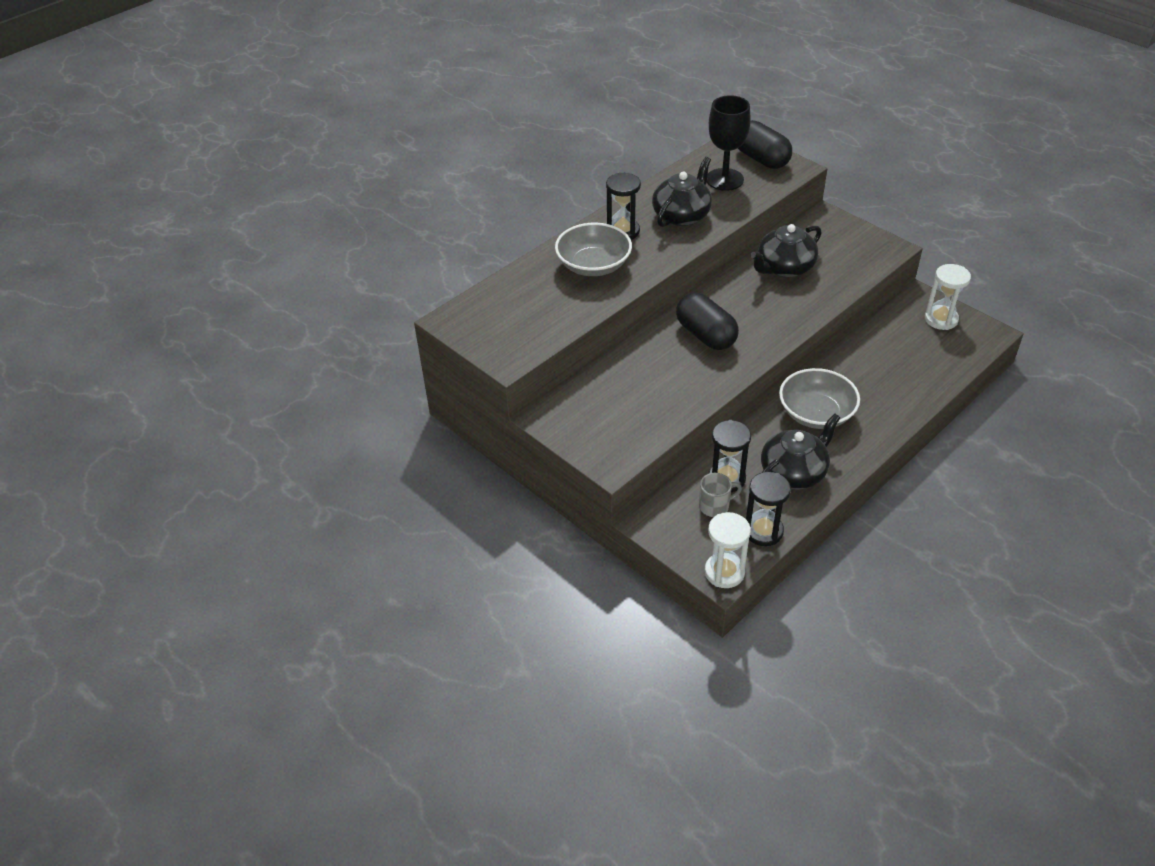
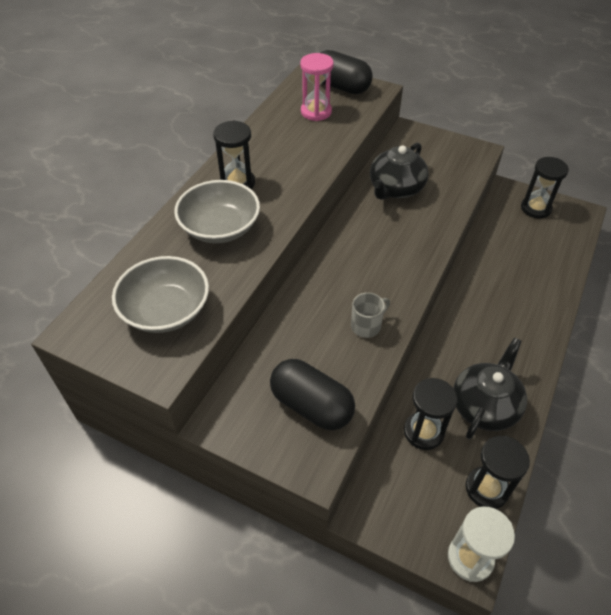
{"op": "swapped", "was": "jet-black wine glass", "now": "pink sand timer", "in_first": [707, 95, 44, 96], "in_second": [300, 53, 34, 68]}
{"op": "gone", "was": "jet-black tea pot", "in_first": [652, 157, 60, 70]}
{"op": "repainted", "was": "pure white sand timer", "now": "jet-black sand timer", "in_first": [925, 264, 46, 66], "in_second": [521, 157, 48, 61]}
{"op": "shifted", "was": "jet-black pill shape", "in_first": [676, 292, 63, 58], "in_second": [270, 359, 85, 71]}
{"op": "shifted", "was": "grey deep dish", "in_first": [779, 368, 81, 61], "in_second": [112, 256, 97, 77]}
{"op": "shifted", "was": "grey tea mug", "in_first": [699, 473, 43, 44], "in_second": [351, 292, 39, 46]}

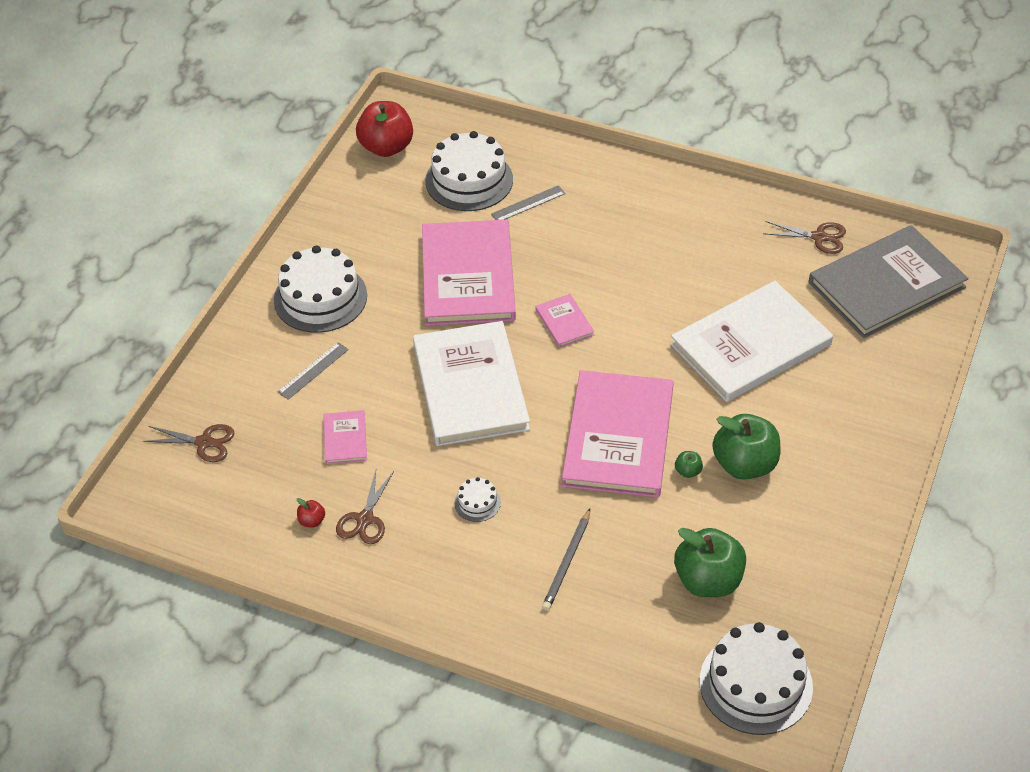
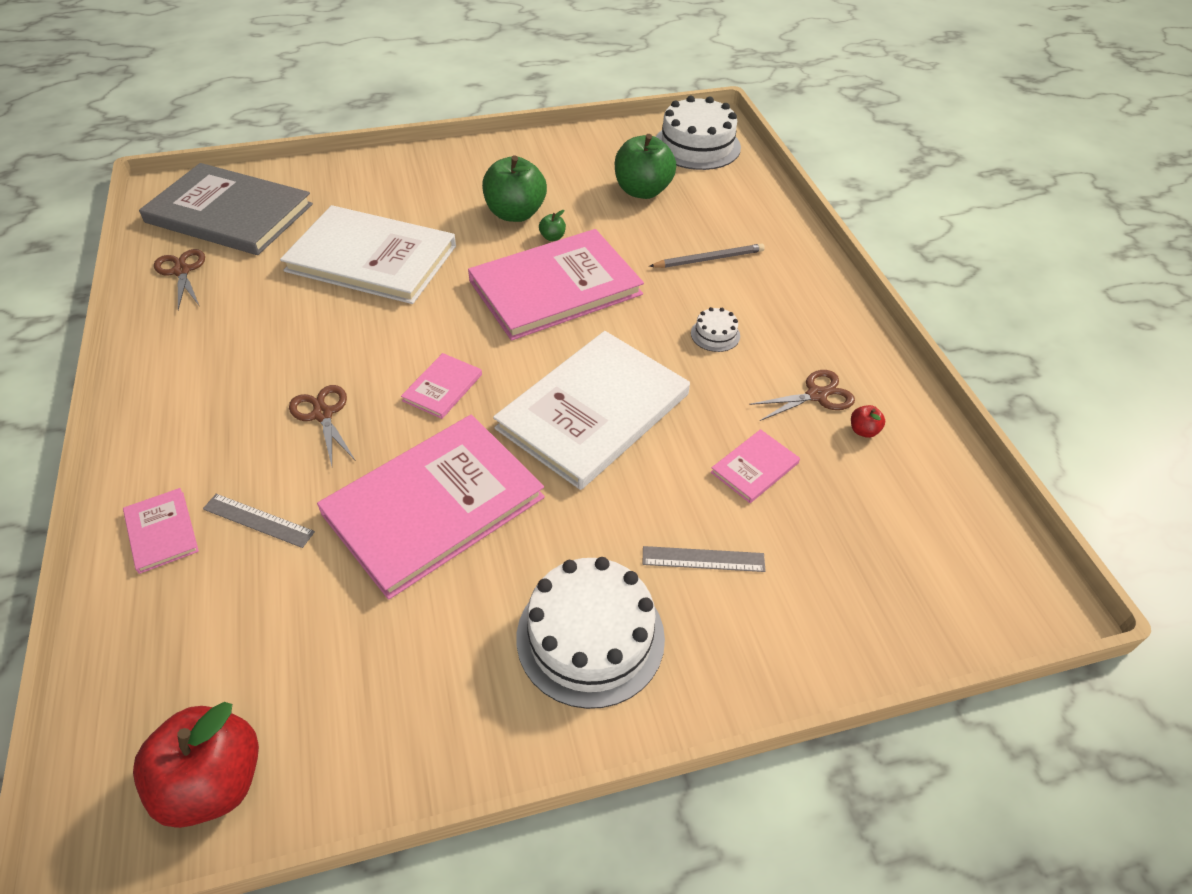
{"op": "gone", "was": "pure white cake", "in_first": [425, 131, 88, 80]}
{"op": "shifted", "was": "brown shears", "in_first": [143, 424, 92, 38], "in_second": [289, 385, 67, 81]}
{"op": "new", "now": "pink hardback", "in_second": [123, 488, 76, 86]}

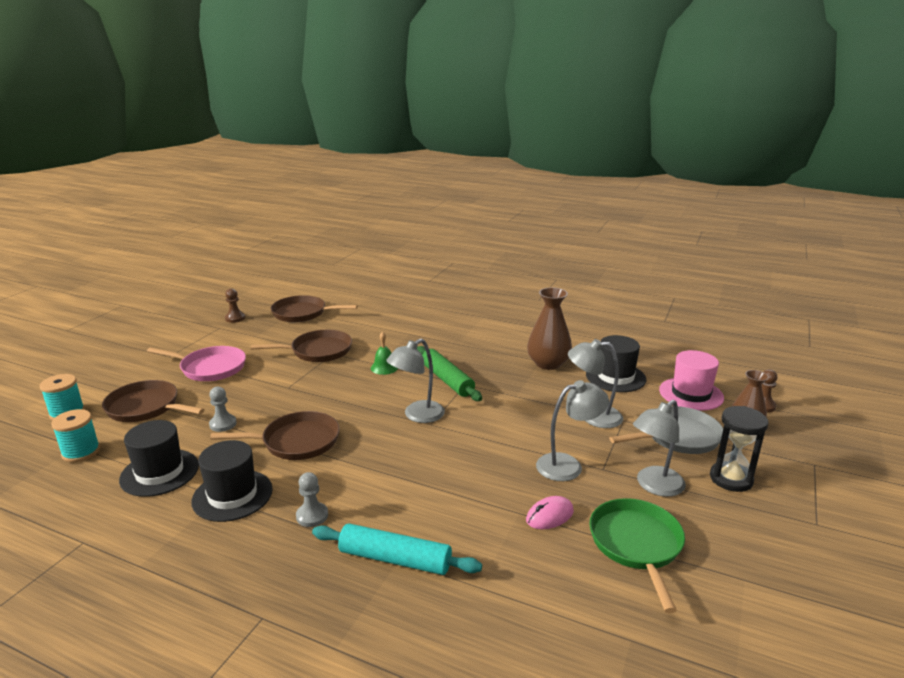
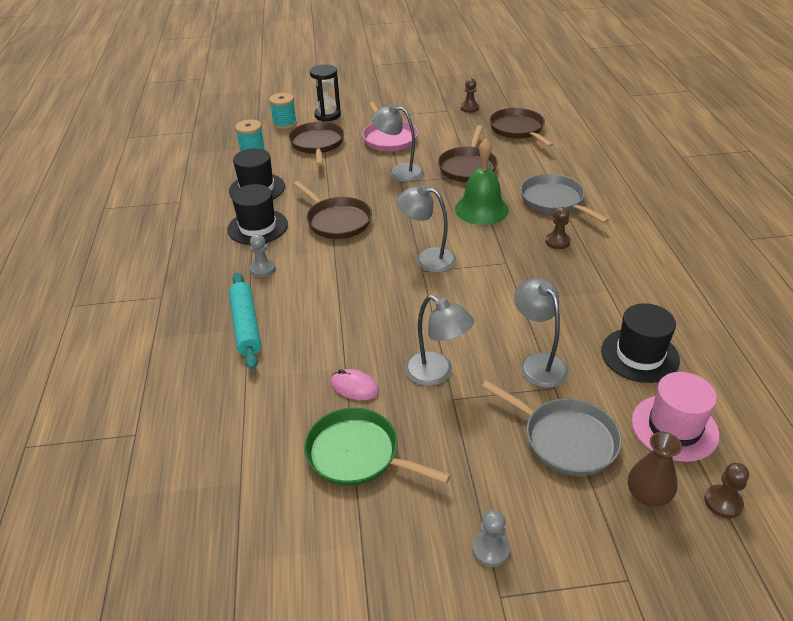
{"op": "gone", "was": "brown flower vase", "in_first": [527, 287, 45, 83]}
{"op": "rotated", "was": "brown skillet", "in_first": [251, 330, 101, 32], "in_second": [438, 125, 60, 57], "clockwise": 60}
{"op": "scaled", "was": "leaf-green hand bell", "in_first": [371, 332, 27, 43], "in_second": [455, 139, 54, 86], "ratio": 1.91}
{"op": "gone", "was": "leaf-green pastry roller", "in_first": [417, 346, 65, 55]}
{"op": "shifted", "was": "grey chess pawn", "in_first": [209, 387, 28, 45], "in_second": [472, 510, 38, 57]}
{"op": "shifted", "was": "grey desk lamp", "in_first": [633, 400, 53, 97], "in_second": [371, 104, 53, 78]}
{"op": "shifted", "was": "jet-black sand timer", "in_first": [710, 406, 59, 86], "in_second": [310, 64, 31, 57]}
{"op": "rotated", "was": "leaf-green skillet", "in_first": [589, 498, 96, 115], "in_second": [304, 408, 147, 78], "clockwise": -120}
{"op": "new", "now": "grey skillet", "in_second": [520, 174, 89, 49]}
{"op": "new", "now": "brown chess pawn", "in_second": [545, 207, 26, 42]}

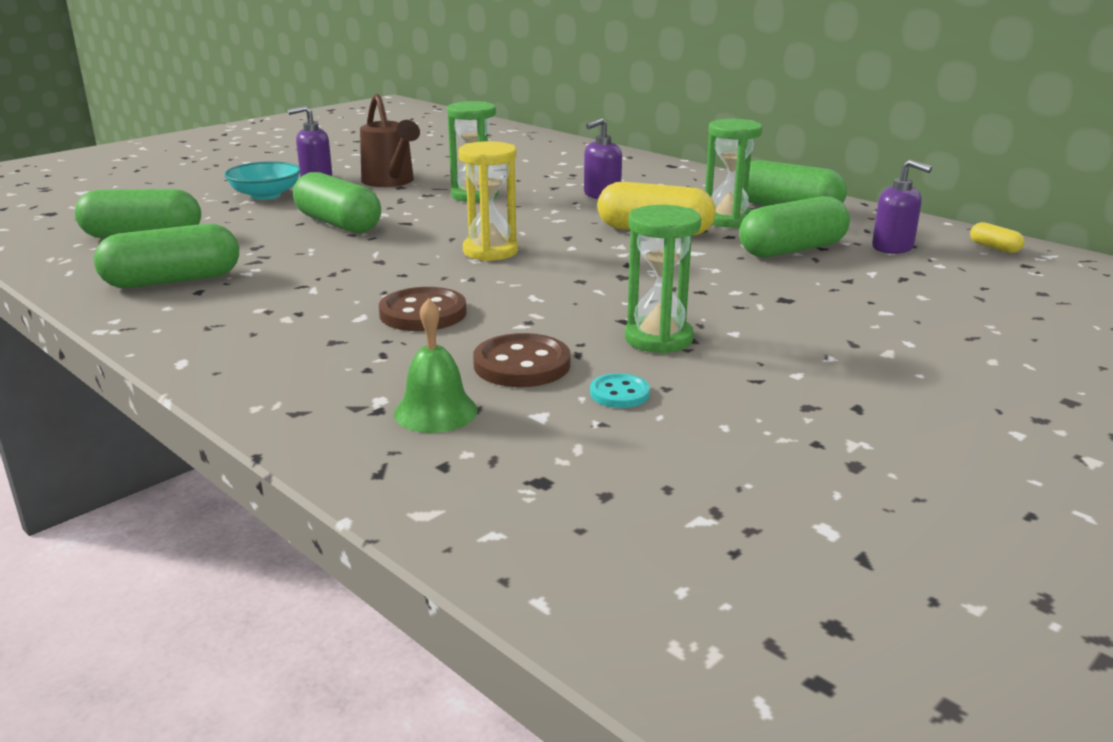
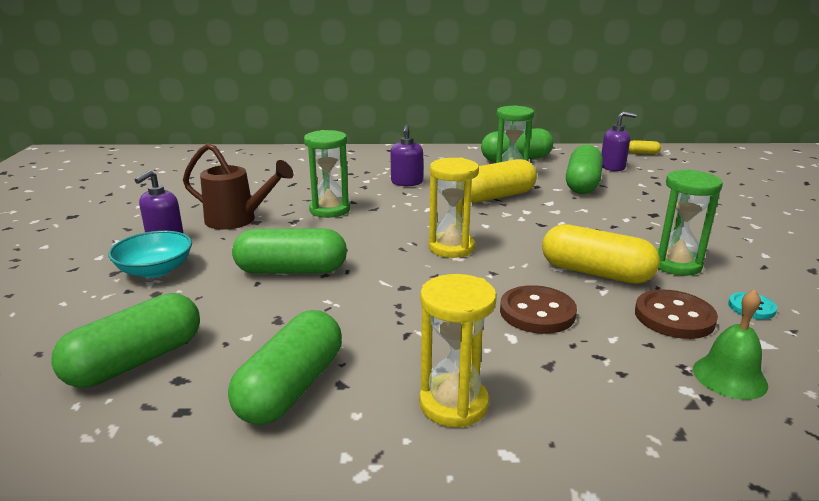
{"op": "new", "now": "golden pill shape", "in_second": [542, 224, 118, 60]}
{"op": "new", "now": "golden sand timer", "in_second": [419, 274, 78, 154]}

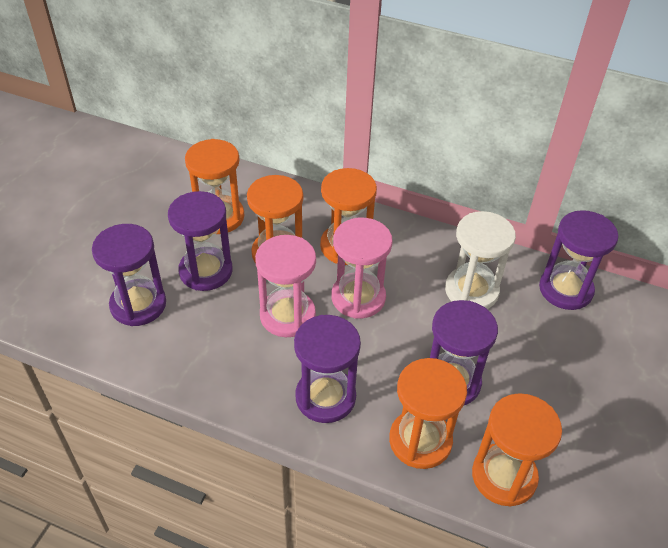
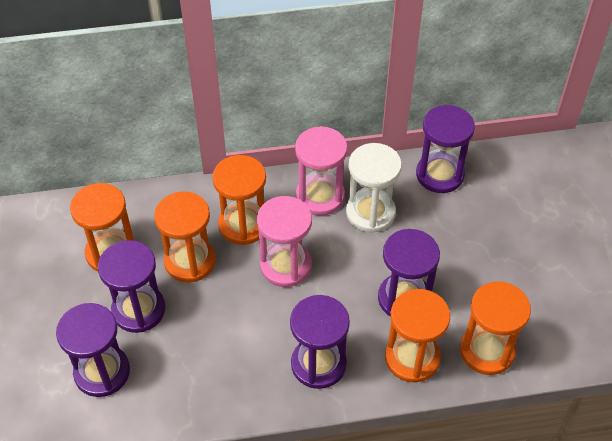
{"op": "shifted", "was": "pink sand timer", "in_first": [255, 235, 61, 102], "in_second": [295, 126, 53, 90]}

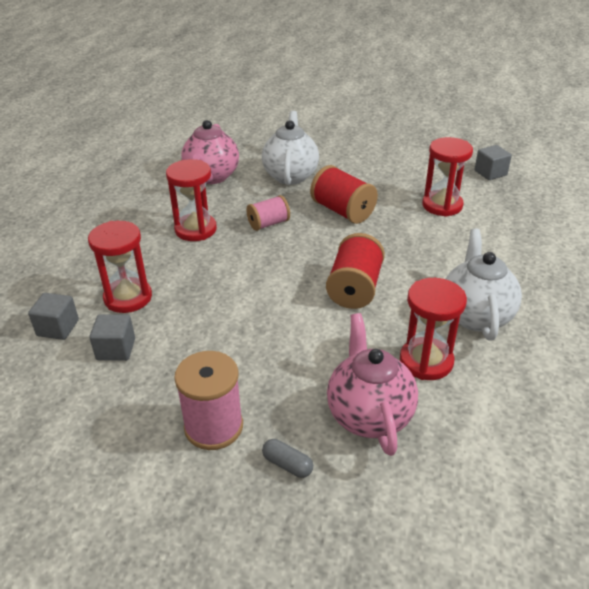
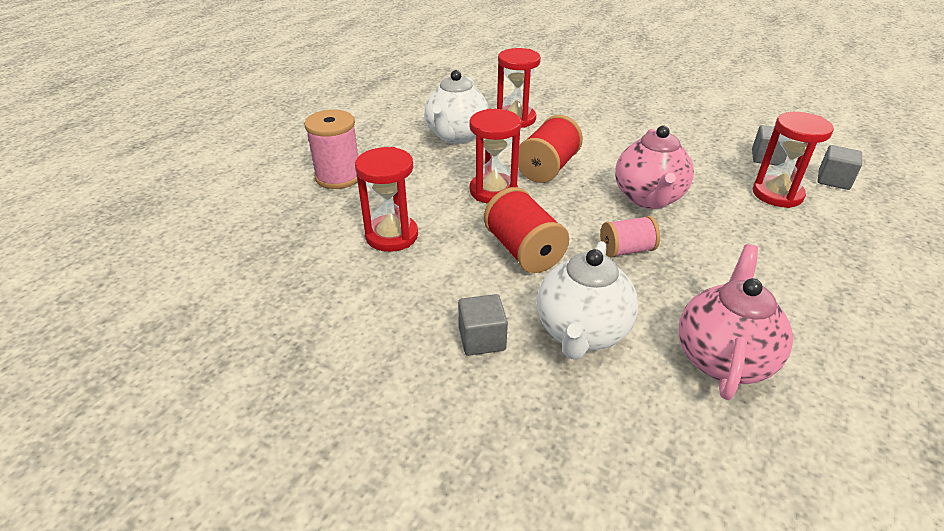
{"op": "shifted", "was": "grey cube", "in_first": [475, 145, 37, 35], "in_second": [458, 294, 50, 62]}
{"op": "shifted", "was": "scarlet sand timer", "in_first": [166, 159, 51, 82], "in_second": [469, 109, 52, 95]}
{"op": "shifted", "was": "pink tea pot", "in_first": [327, 313, 91, 143], "in_second": [615, 126, 79, 83]}
{"op": "shifted", "was": "pink spool", "in_first": [174, 351, 69, 99], "in_second": [304, 110, 54, 79]}
{"op": "gone", "was": "grey pill shape", "in_first": [262, 439, 51, 39]}

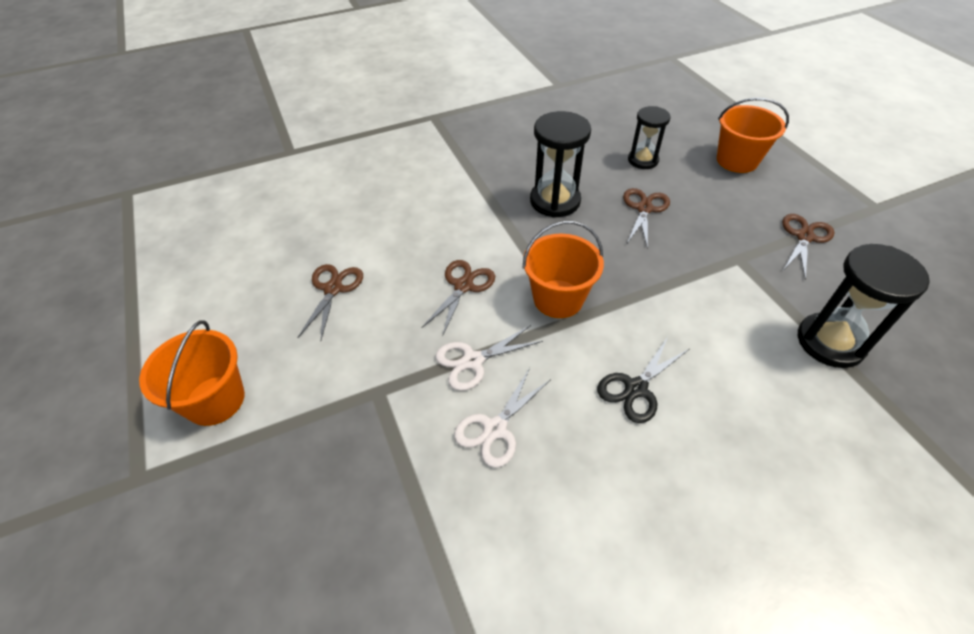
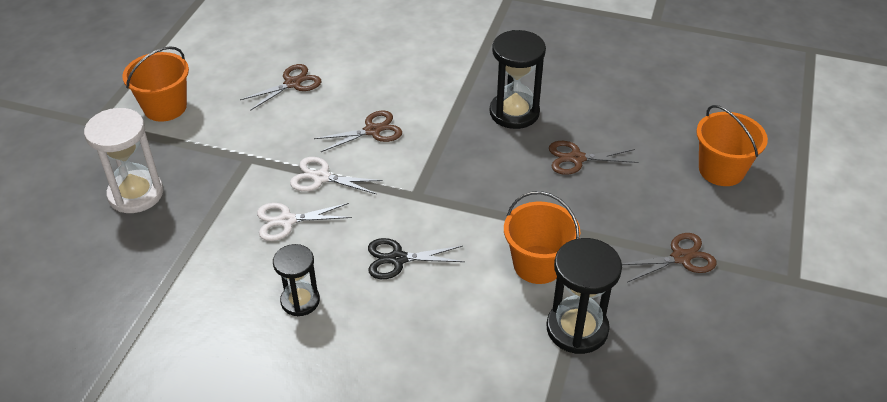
{"op": "shifted", "was": "jet-black sand timer", "in_first": [628, 106, 43, 63], "in_second": [273, 244, 47, 72]}
{"op": "rotated", "was": "brown shears", "in_first": [623, 188, 47, 61], "in_second": [549, 141, 89, 34], "clockwise": -150}
{"op": "shifted", "was": "orange-coloured bucket", "in_first": [522, 221, 82, 97], "in_second": [504, 191, 76, 93]}
{"op": "new", "now": "pure white sand timer", "in_second": [84, 108, 79, 105]}

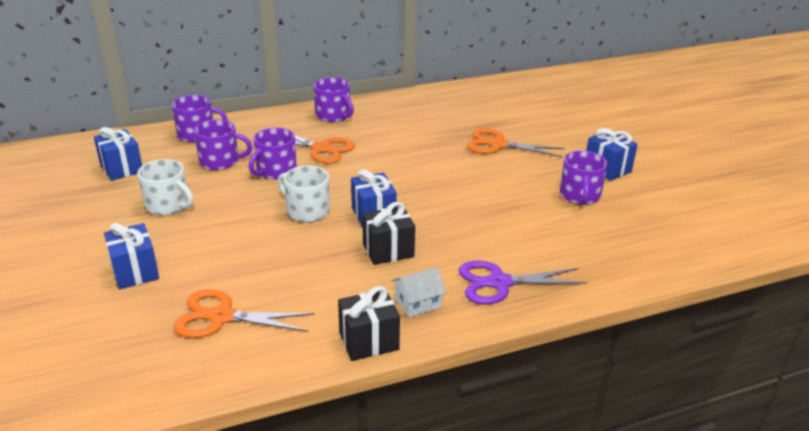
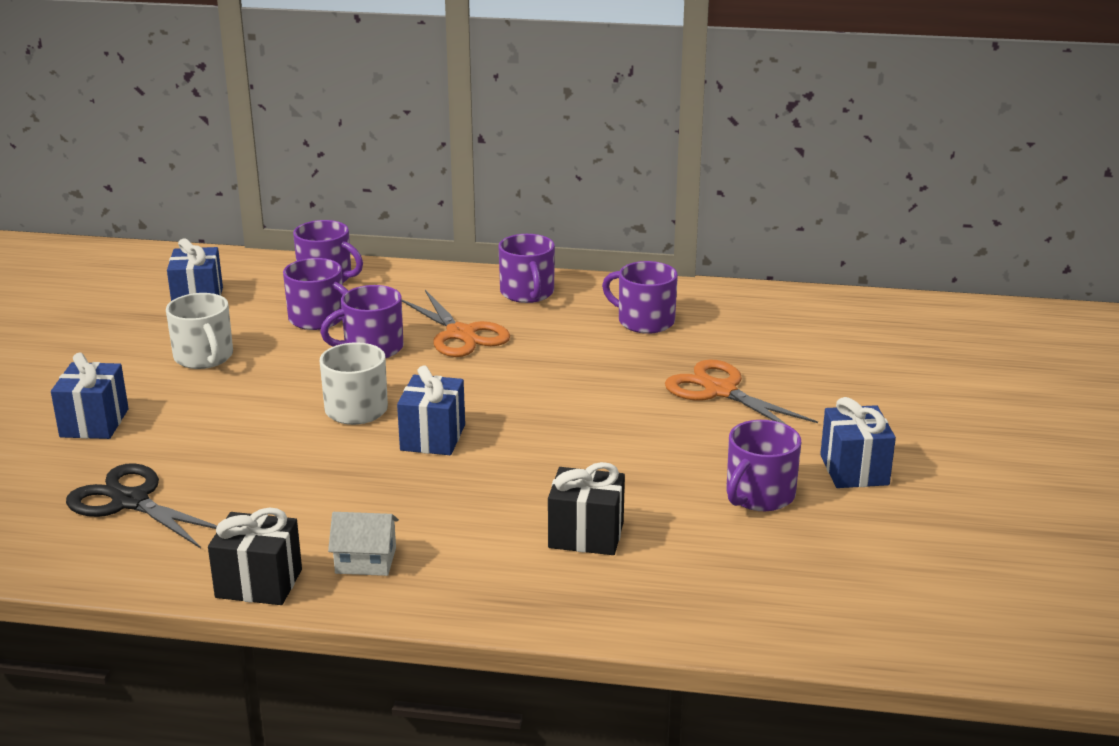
{"op": "shifted", "was": "jet-black wrapped gift", "in_first": [363, 202, 52, 63], "in_second": [548, 462, 77, 93]}
{"op": "gone", "was": "violet shears", "in_first": [459, 261, 128, 44]}
{"op": "repainted", "was": "orange-coloured shears", "now": "jet-black shears", "in_first": [174, 289, 141, 49], "in_second": [66, 463, 151, 85]}
{"op": "new", "now": "violet tea mug", "in_second": [602, 261, 76, 73]}

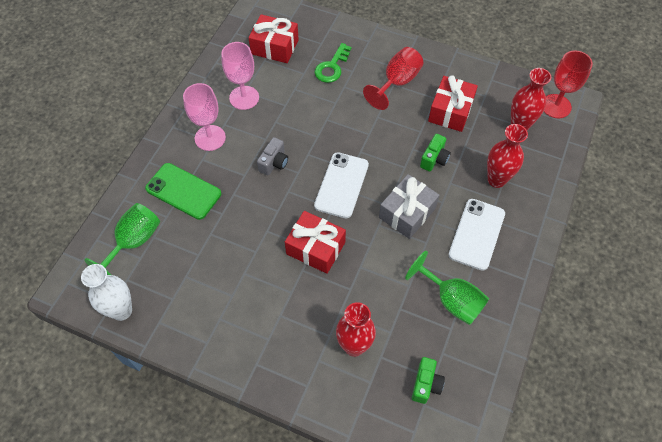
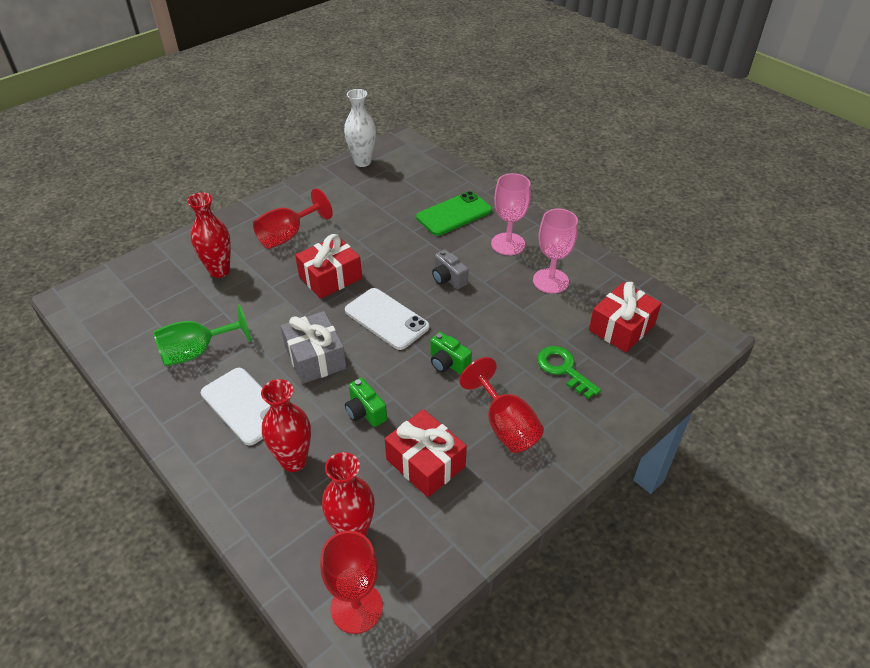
{"op": "gone", "was": "leaf-green wine glass", "in_first": [84, 203, 76, 72]}
{"op": "shifted", "was": "leaf-green photo camera", "in_first": [412, 357, 33, 47], "in_second": [430, 332, 42, 42]}
{"op": "new", "now": "scarlet wine glass", "in_second": [253, 188, 80, 61]}

